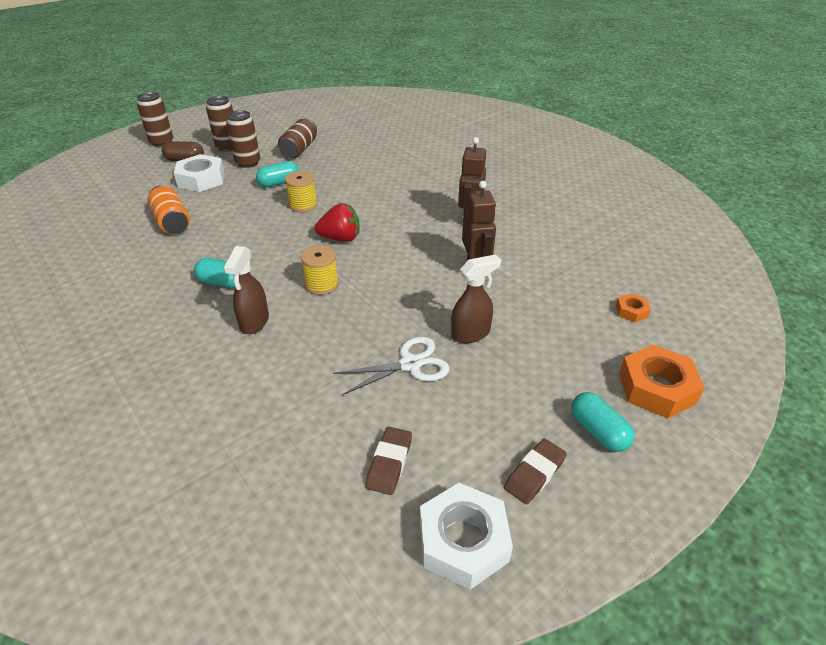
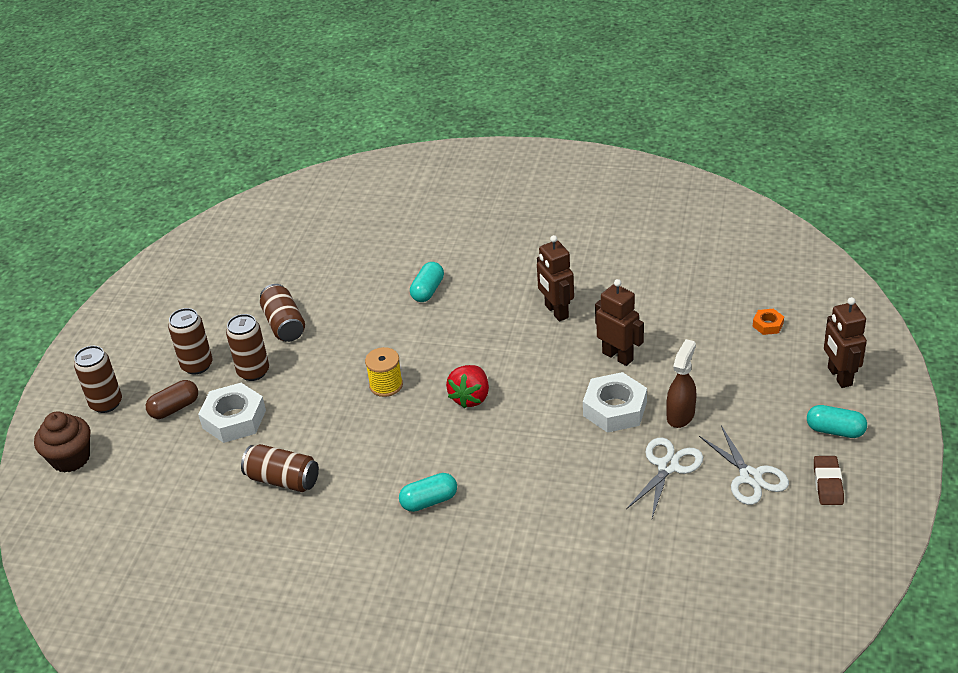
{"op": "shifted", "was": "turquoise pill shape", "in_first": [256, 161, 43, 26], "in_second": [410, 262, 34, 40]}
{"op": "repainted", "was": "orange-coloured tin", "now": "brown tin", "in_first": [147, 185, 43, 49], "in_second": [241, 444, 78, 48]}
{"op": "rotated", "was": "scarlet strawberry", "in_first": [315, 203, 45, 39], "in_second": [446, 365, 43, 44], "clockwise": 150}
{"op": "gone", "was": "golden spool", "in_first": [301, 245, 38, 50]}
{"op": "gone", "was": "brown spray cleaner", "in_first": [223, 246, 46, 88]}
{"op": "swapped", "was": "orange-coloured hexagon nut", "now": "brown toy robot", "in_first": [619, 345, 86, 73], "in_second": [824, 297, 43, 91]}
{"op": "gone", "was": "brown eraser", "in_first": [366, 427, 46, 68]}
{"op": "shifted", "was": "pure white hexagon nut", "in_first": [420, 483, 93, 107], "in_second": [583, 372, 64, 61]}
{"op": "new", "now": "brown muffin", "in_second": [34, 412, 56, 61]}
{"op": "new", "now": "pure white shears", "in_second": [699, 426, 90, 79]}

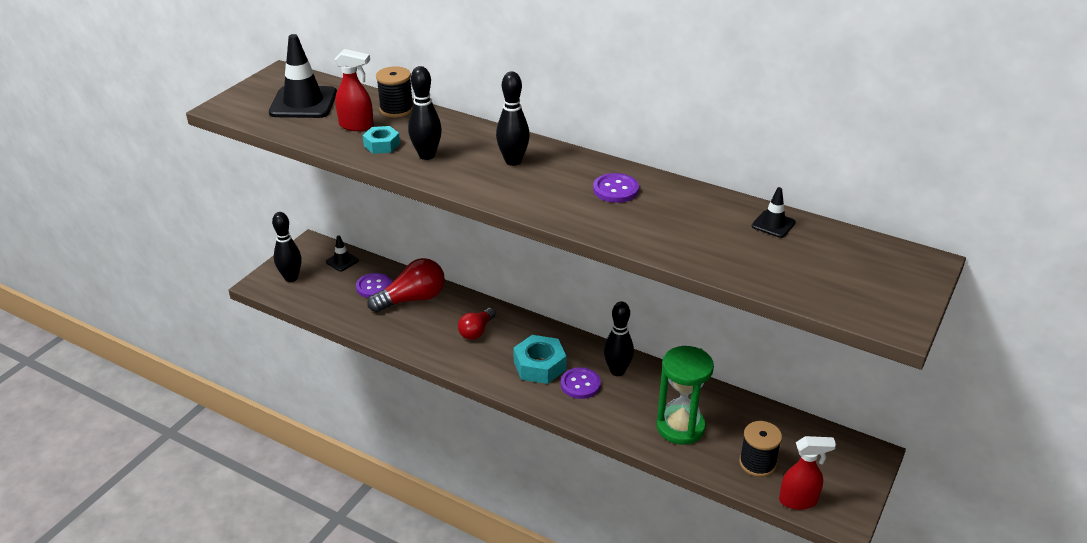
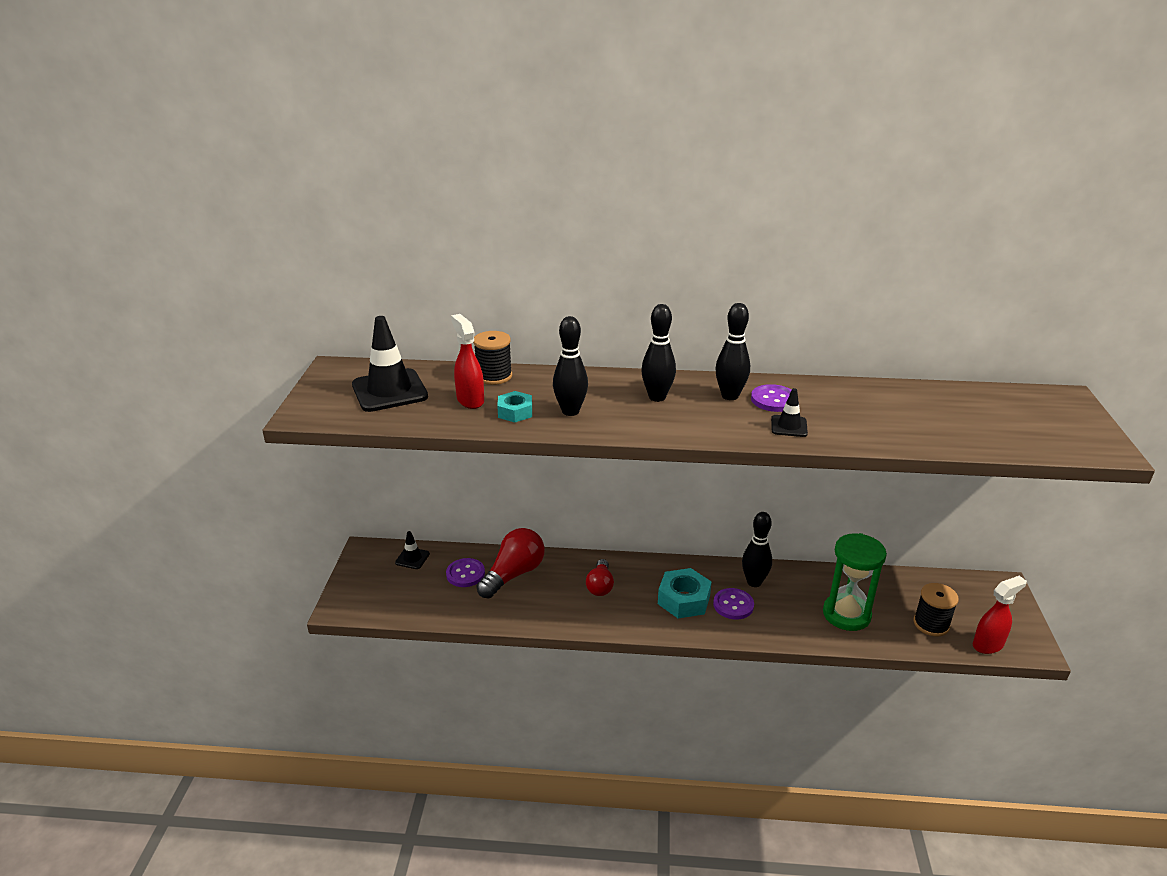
{"op": "rotated", "was": "scarlet spray cleaner", "in_first": [335, 49, 39, 82], "in_second": [451, 314, 33, 95], "clockwise": -105}
{"op": "shifted", "was": "jet-black road cone", "in_first": [752, 187, 44, 51], "in_second": [771, 388, 37, 49]}
{"op": "shifted", "was": "jet-black skittle", "in_first": [272, 212, 29, 70], "in_second": [715, 303, 35, 97]}

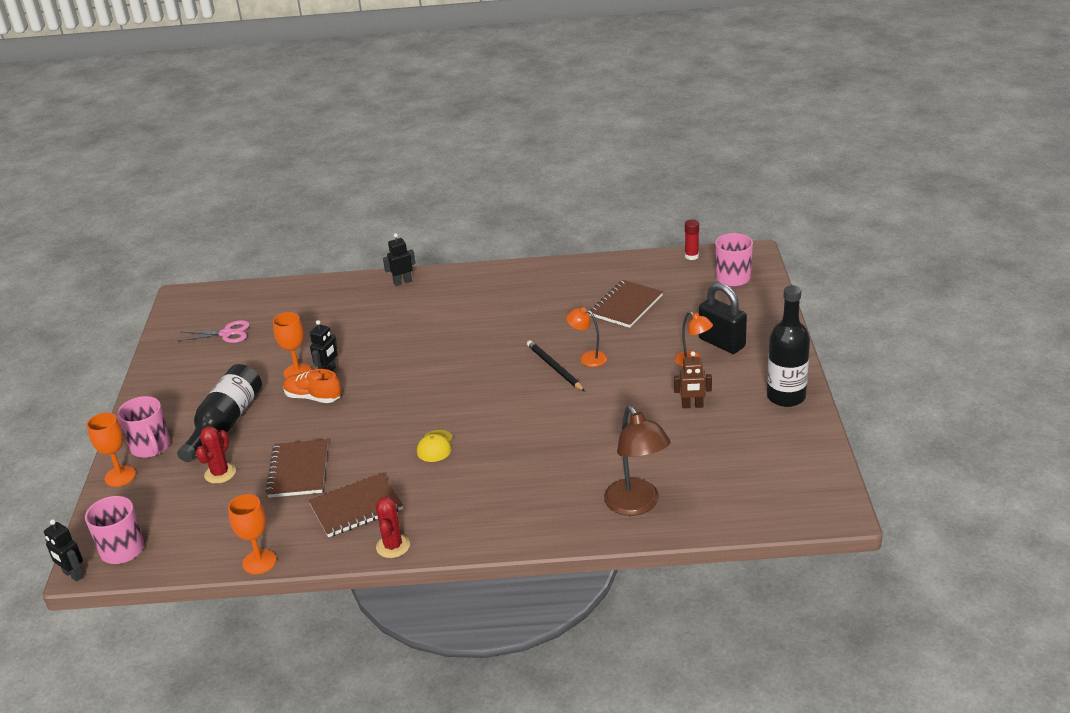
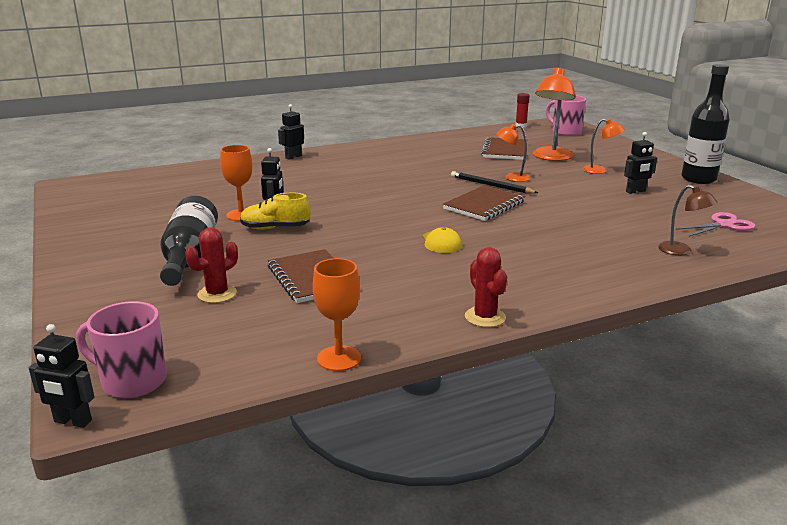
{"op": "gone", "was": "jet-black small lock", "in_first": [698, 282, 49, 72]}
{"op": "shifted", "was": "pink shears", "in_first": [178, 320, 72, 23], "in_second": [676, 212, 79, 25]}
{"op": "repainted", "was": "brown toy robot", "now": "jet-black toy robot", "in_first": [674, 351, 38, 57], "in_second": [624, 132, 33, 62]}
{"op": "repainted", "was": "orange-coloured sneaker", "now": "golden sneaker", "in_first": [283, 369, 58, 34], "in_second": [240, 193, 71, 37]}
{"op": "gone", "was": "pink tea mug", "in_first": [117, 396, 53, 62]}
{"op": "scaled", "was": "brown desk lamp", "in_first": [604, 406, 67, 110], "in_second": [658, 185, 60, 70], "ratio": 0.56}
{"op": "gone", "was": "orange-coloured wine glass", "in_first": [87, 413, 49, 74]}
{"op": "rotated", "was": "scarlet saguaro cactus", "in_first": [196, 426, 40, 58], "in_second": [185, 227, 53, 76], "clockwise": 45}
{"op": "shifted", "was": "brown notepad", "in_first": [309, 473, 94, 64], "in_second": [443, 185, 82, 36]}
{"op": "new", "now": "orange-coloured desk lamp", "in_second": [533, 67, 43, 94]}

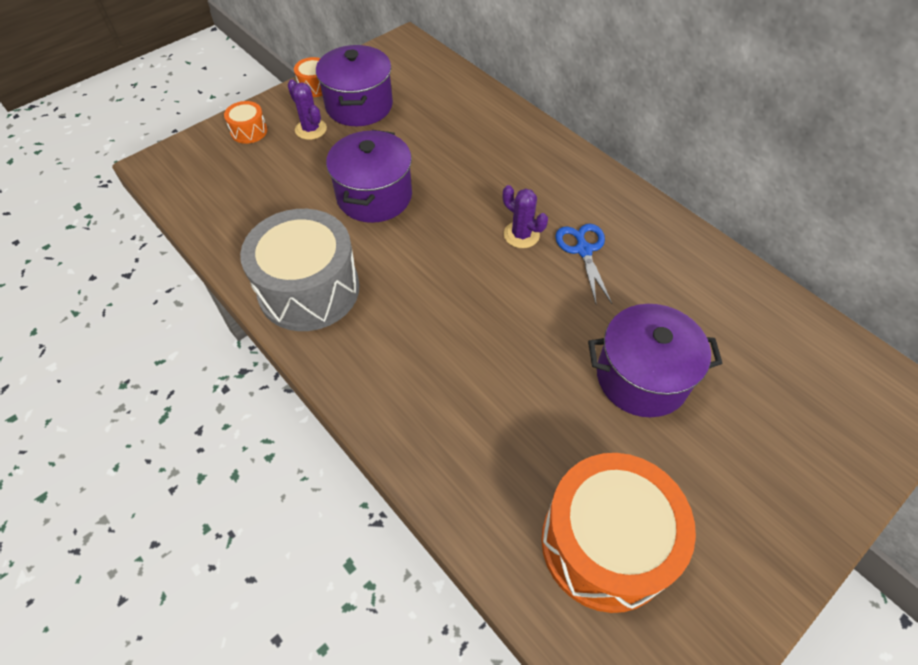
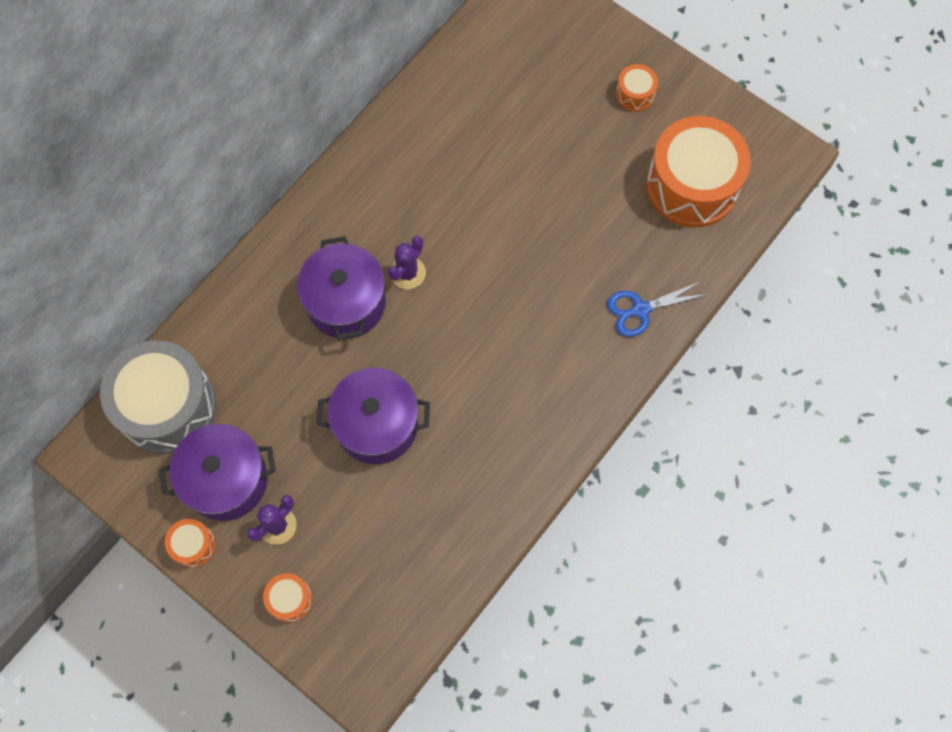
{"op": "shifted", "was": "grey toy drum", "in_first": [240, 209, 120, 122], "in_second": [100, 340, 116, 114]}
{"op": "shifted", "was": "cobalt shears", "in_first": [555, 224, 57, 80], "in_second": [607, 281, 101, 56]}
{"op": "shifted", "was": "violet pot", "in_first": [588, 304, 135, 113], "in_second": [297, 236, 89, 103]}
{"op": "new", "now": "orange-coloured toy drum", "in_second": [616, 64, 42, 47]}

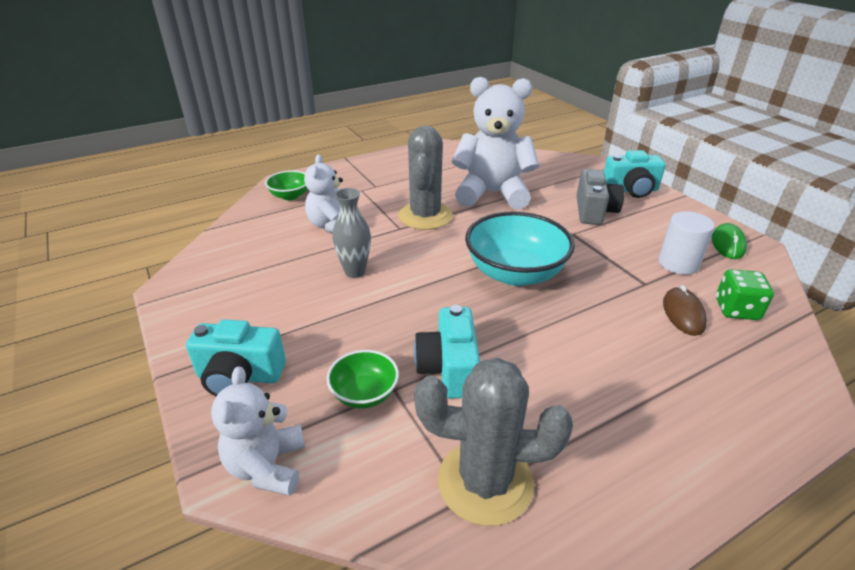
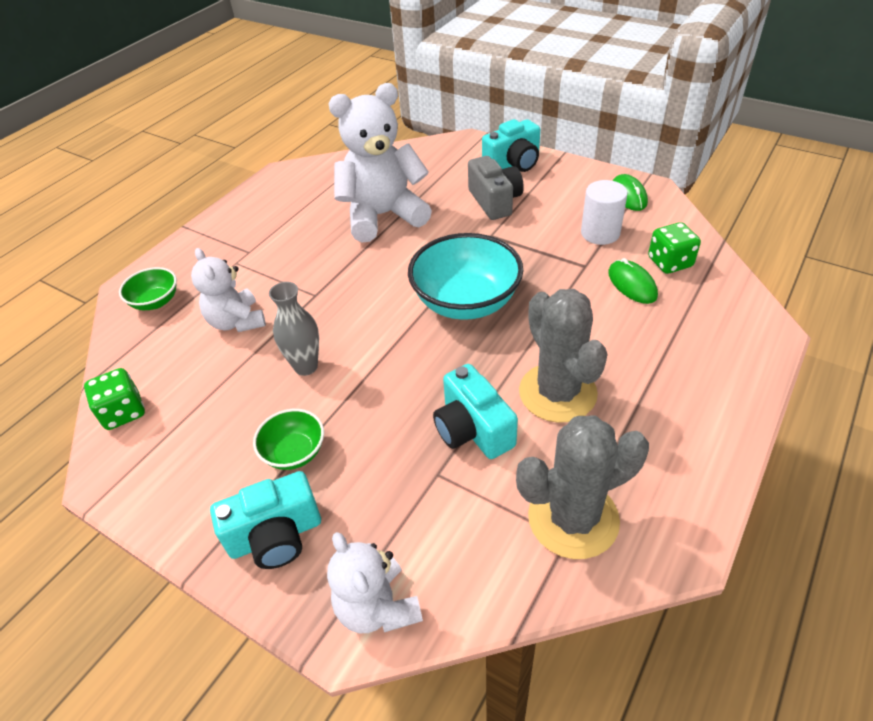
{"op": "shifted", "was": "grey saguaro cactus", "in_first": [398, 126, 55, 104], "in_second": [519, 289, 89, 134]}
{"op": "repainted", "was": "brown PC mouse", "now": "leaf-green PC mouse", "in_first": [663, 285, 44, 51], "in_second": [608, 258, 50, 46]}
{"op": "shifted", "was": "leaf-green deep dish", "in_first": [326, 350, 73, 59], "in_second": [253, 409, 71, 61]}
{"op": "new", "now": "leaf-green die", "in_second": [84, 368, 61, 62]}

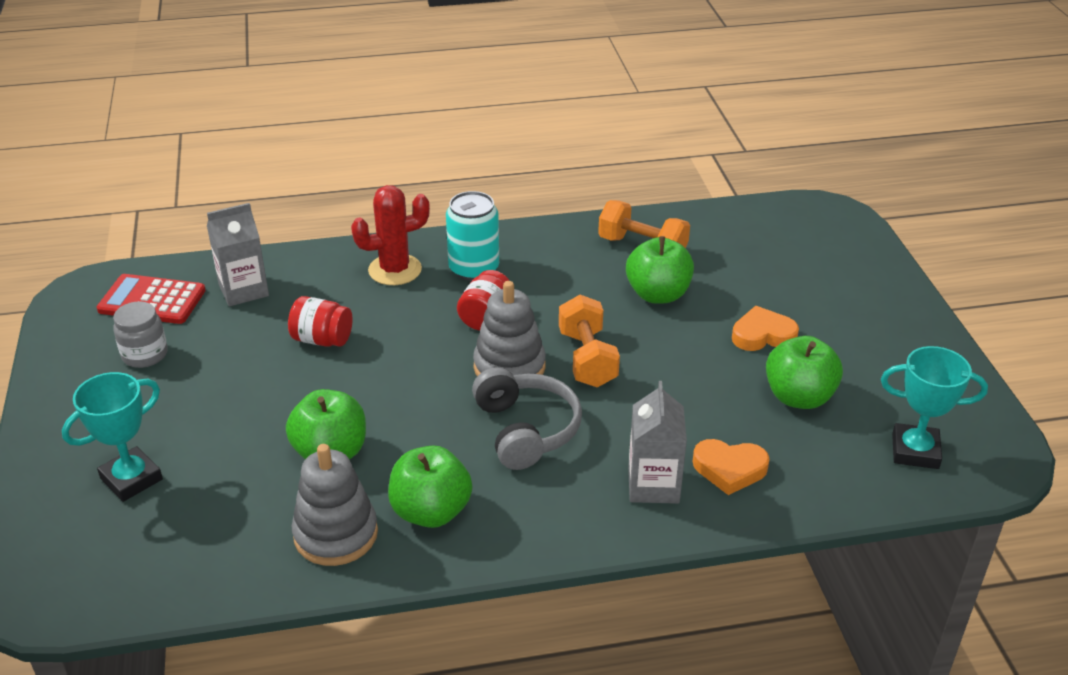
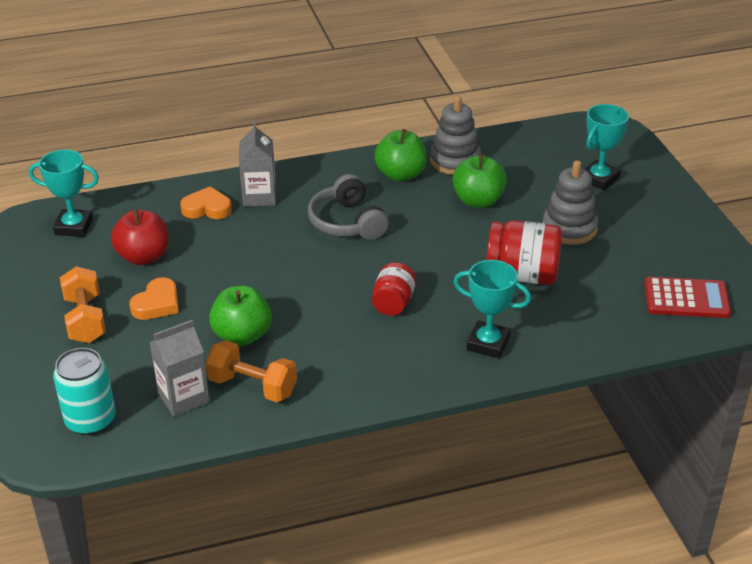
{"op": "swapped", "was": "scarlet saguaro cactus", "now": "turquoise trophy", "in_first": [351, 185, 79, 100], "in_second": [454, 260, 77, 98]}
{"op": "shifted", "was": "turquoise tin", "in_first": [446, 191, 53, 90], "in_second": [53, 348, 63, 87]}
{"op": "shifted", "was": "grey milk carton", "in_first": [207, 203, 62, 103], "in_second": [150, 320, 60, 97]}
{"op": "shifted", "was": "grey stacking toy", "in_first": [473, 281, 73, 95], "in_second": [543, 160, 55, 85]}
{"op": "shifted", "was": "orange-coloured free weight", "in_first": [559, 295, 61, 92], "in_second": [60, 266, 46, 77]}
{"op": "scaled", "was": "scarlet jam jar", "in_first": [288, 296, 65, 51], "in_second": [486, 220, 76, 65], "ratio": 1.61}
{"op": "gone", "was": "grey jam jar", "in_first": [113, 301, 55, 67]}
{"op": "rotated", "was": "orange-coloured love heart", "in_first": [732, 306, 67, 45], "in_second": [129, 277, 50, 43], "clockwise": -45}
{"op": "repainted", "was": "leaf-green apple", "now": "scarlet apple", "in_first": [766, 336, 77, 73], "in_second": [111, 209, 57, 56]}

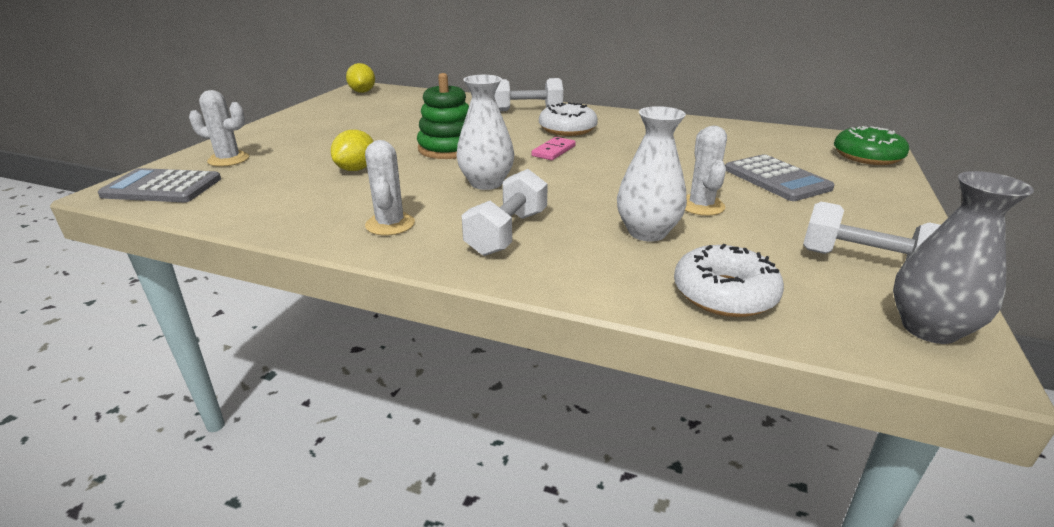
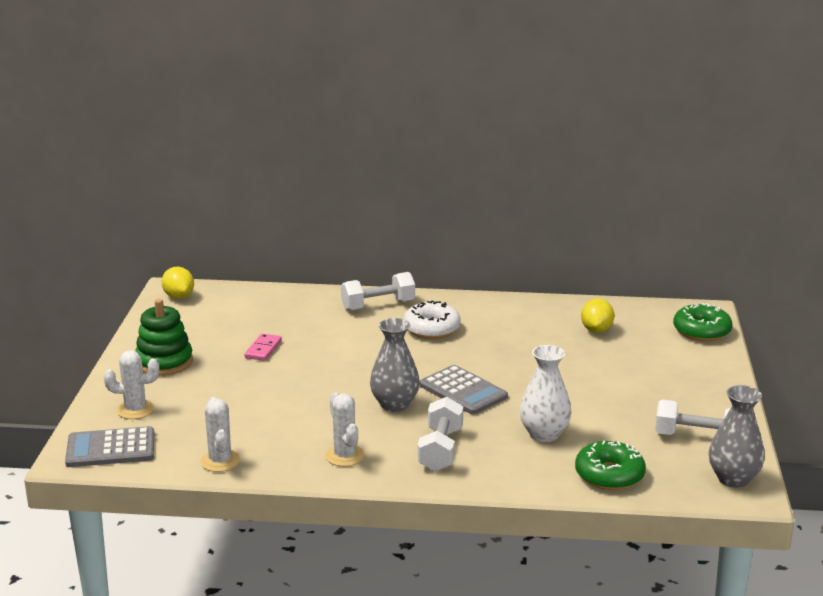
{"op": "shifted", "was": "leaf-green stacking toy", "in_first": [417, 73, 52, 86], "in_second": [135, 299, 58, 77]}
{"op": "repainted", "was": "pure white flower vase", "now": "grey flower vase", "in_first": [456, 75, 58, 115], "in_second": [370, 318, 50, 94]}
{"op": "shifted", "was": "pure white saguaro cactus", "in_first": [685, 126, 42, 90], "in_second": [200, 397, 40, 75]}
{"op": "shifted", "was": "golden lemon", "in_first": [331, 130, 43, 41], "in_second": [581, 298, 34, 35]}
{"op": "shifted", "was": "pink domino piece", "in_first": [531, 137, 45, 23], "in_second": [245, 333, 37, 28]}
{"op": "shifted", "was": "grey pocket calculator", "in_first": [725, 154, 110, 47], "in_second": [420, 365, 88, 50]}
{"op": "repainted", "was": "pure white doughnut", "now": "leaf-green doughnut", "in_first": [674, 244, 110, 73], "in_second": [575, 440, 71, 50]}

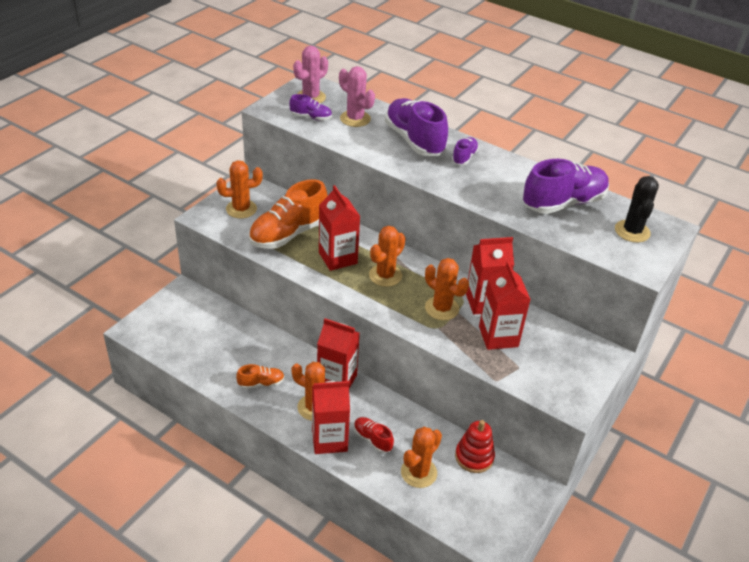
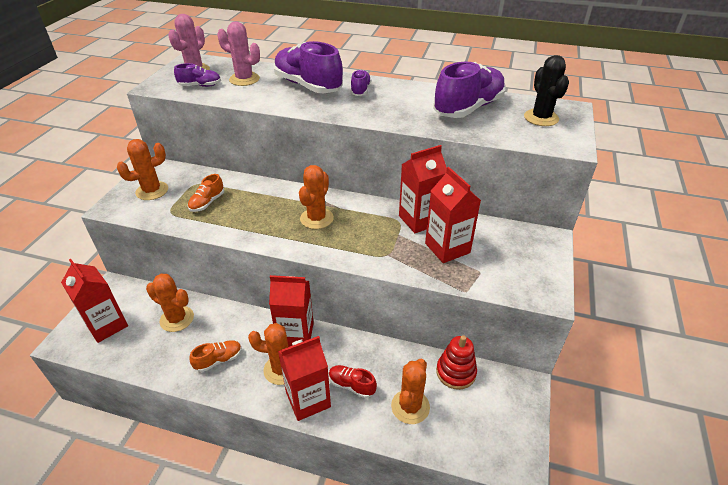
{"op": "scaled", "was": "orange-coloured sneaker", "in_first": [249, 179, 79, 70], "in_second": [188, 174, 36, 38], "ratio": 0.48}
{"op": "shifted", "was": "scarlet milk carton", "in_first": [319, 185, 41, 86], "in_second": [61, 259, 67, 84]}
{"op": "shifted", "was": "orange-coloured saguaro cactus", "in_first": [425, 258, 44, 62], "in_second": [146, 274, 48, 58]}

